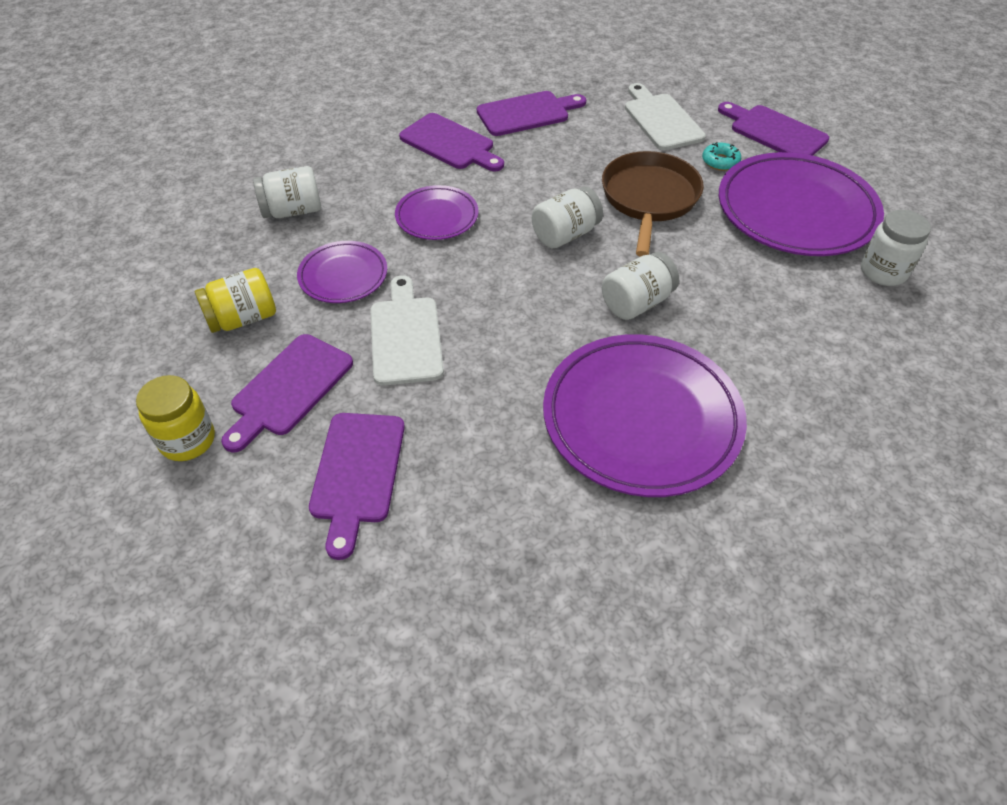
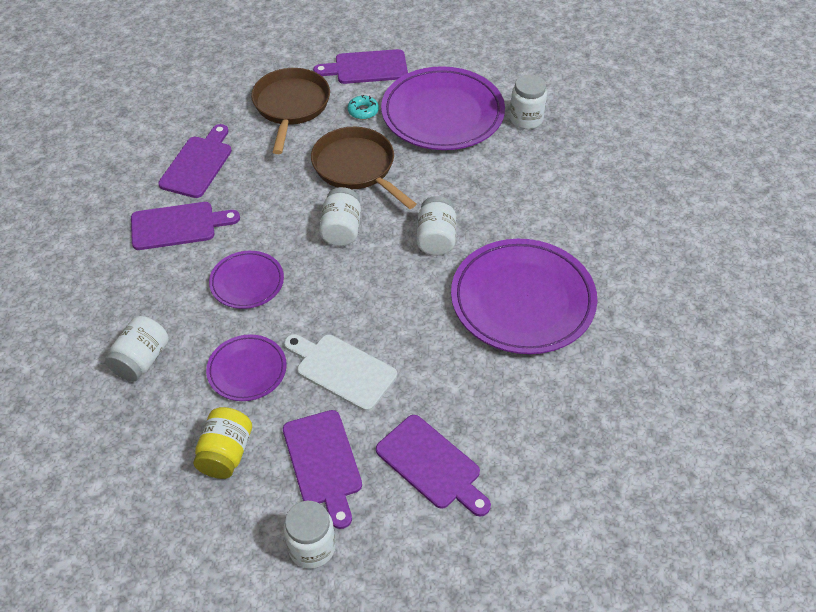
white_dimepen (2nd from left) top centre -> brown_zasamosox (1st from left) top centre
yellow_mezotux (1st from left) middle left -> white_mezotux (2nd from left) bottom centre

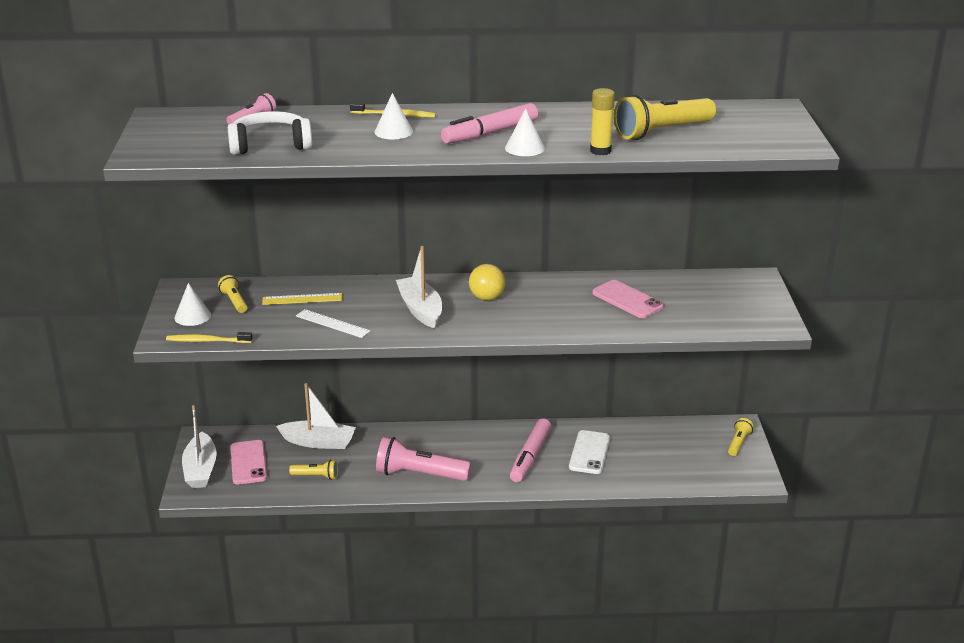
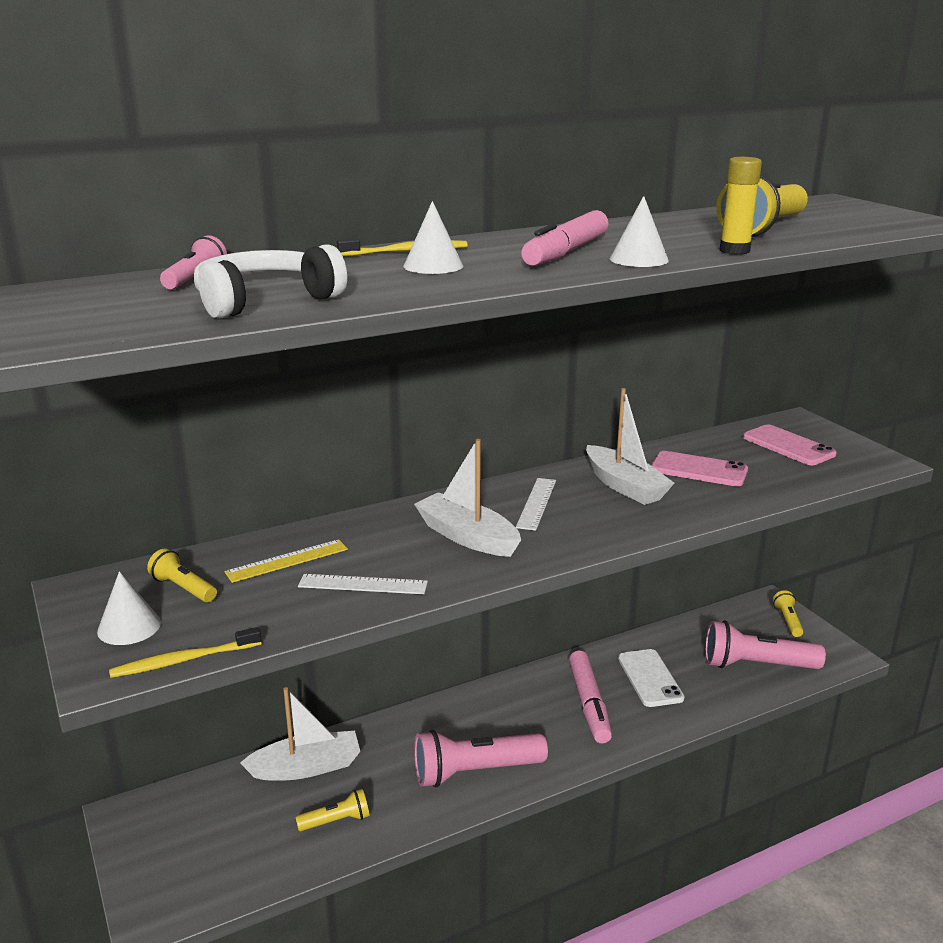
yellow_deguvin centre -> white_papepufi (2nd from left) centre
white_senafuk (1st from left in the first image) bottom left -> white_senafuk (3rd from left) middle right, move
none -> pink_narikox (3rd from left) bottom right
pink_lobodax (1st from left in the first image) bottom left -> pink_lobodax (2nd from left) middle right, move

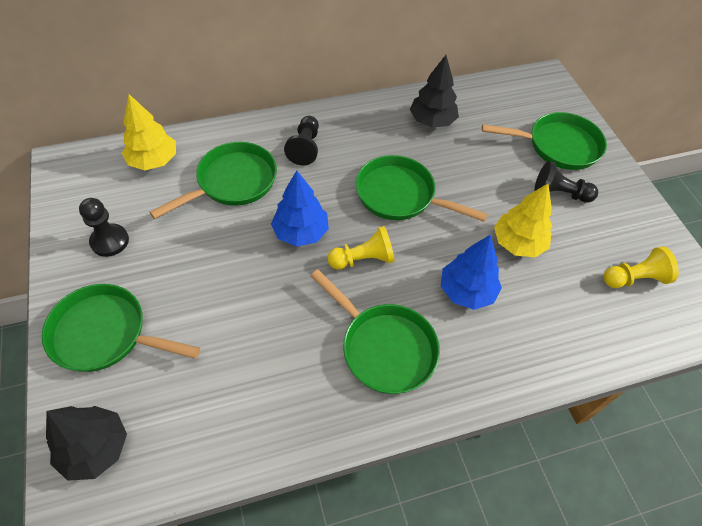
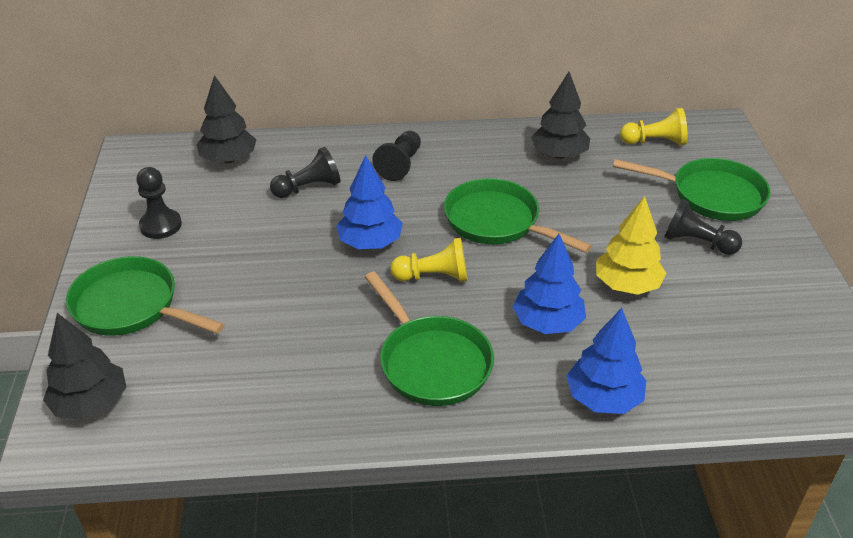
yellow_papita (1st from left) top left -> black_papita (2nd from left) top left
green_zasamosox (2nd from left) middle left -> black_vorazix (2nd from left) top centre
none -> blue_papita (3rd from left) bottom right
yellow_vorazix (2nd from left) middle right -> yellow_vorazix (2nd from left) top right, move

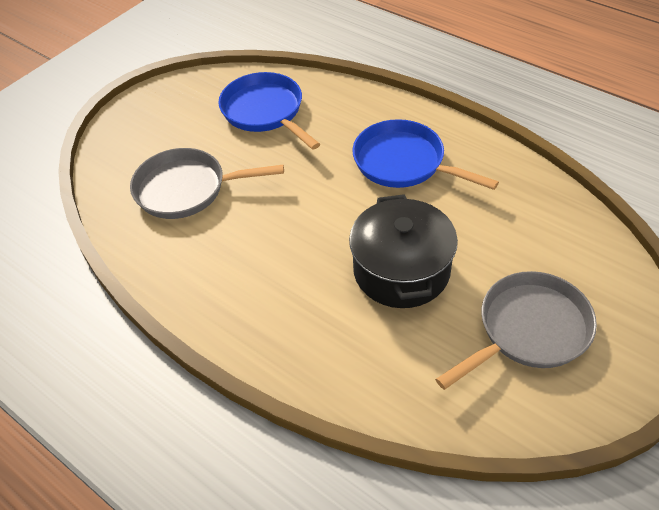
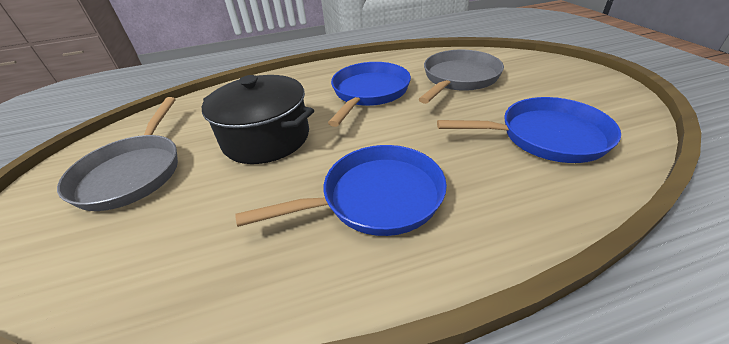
none -> blue_zasamosox (2nd from left) top centre

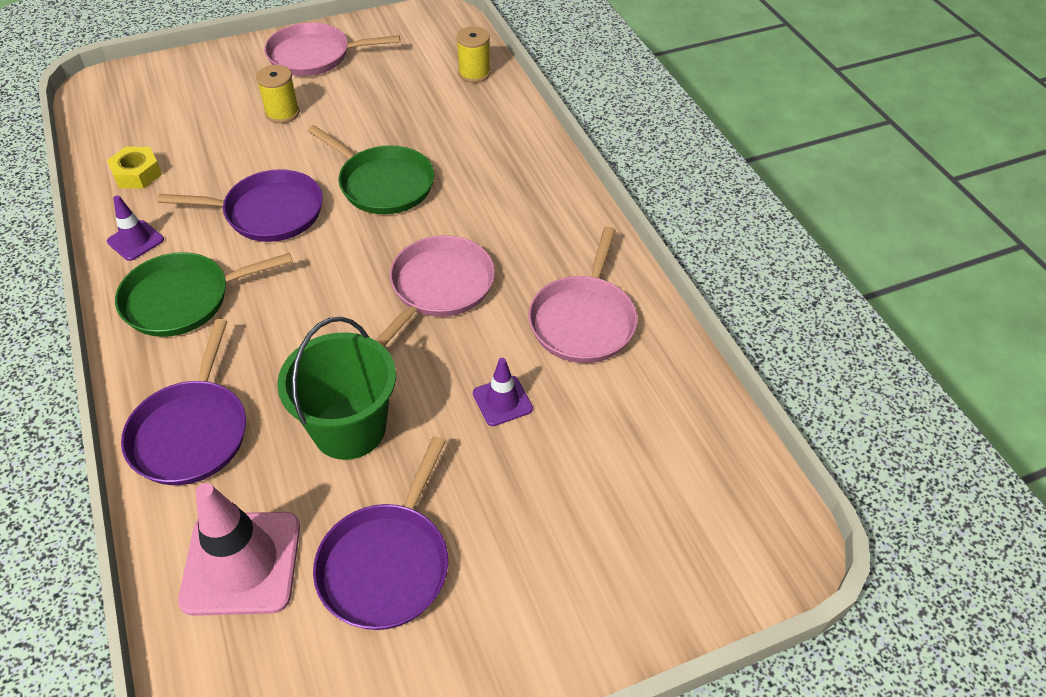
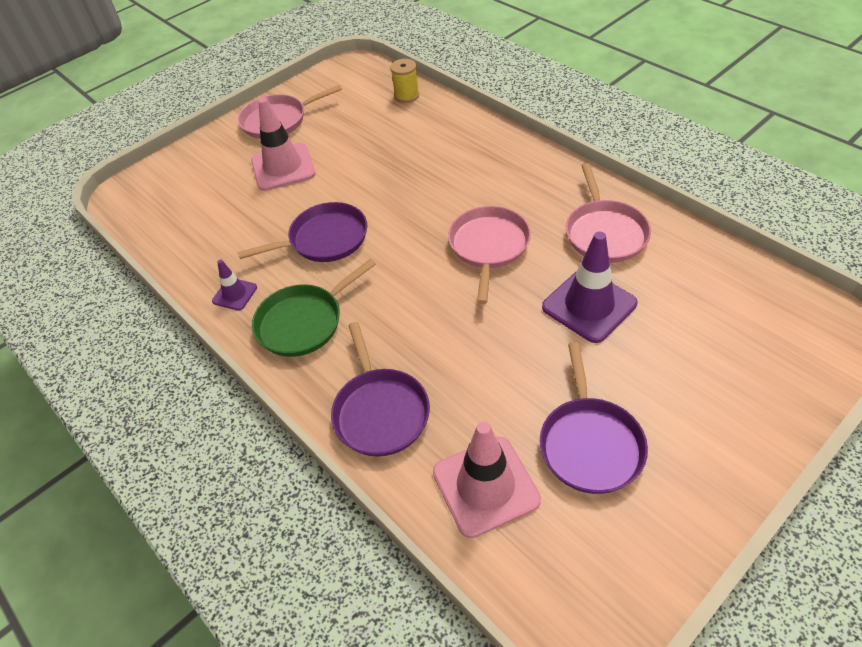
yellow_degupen (1st from left) top left -> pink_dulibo (1st from left) top left
purple_dulibo (2nd from left) centre -> purple_dulibo (2nd from left) middle right, x1.91
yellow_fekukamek top left -> none
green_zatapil middle left -> none
green_zasamosox (2nd from left) top centre -> none

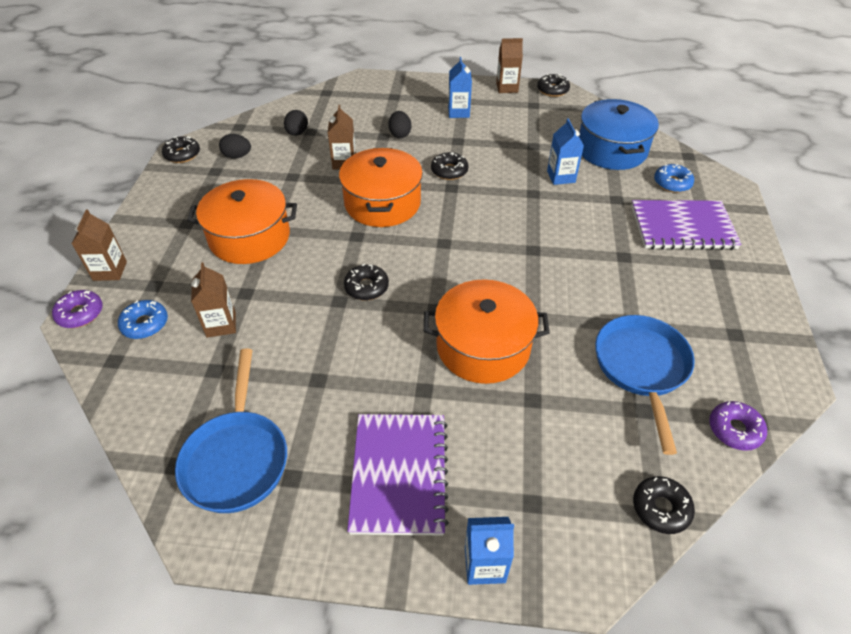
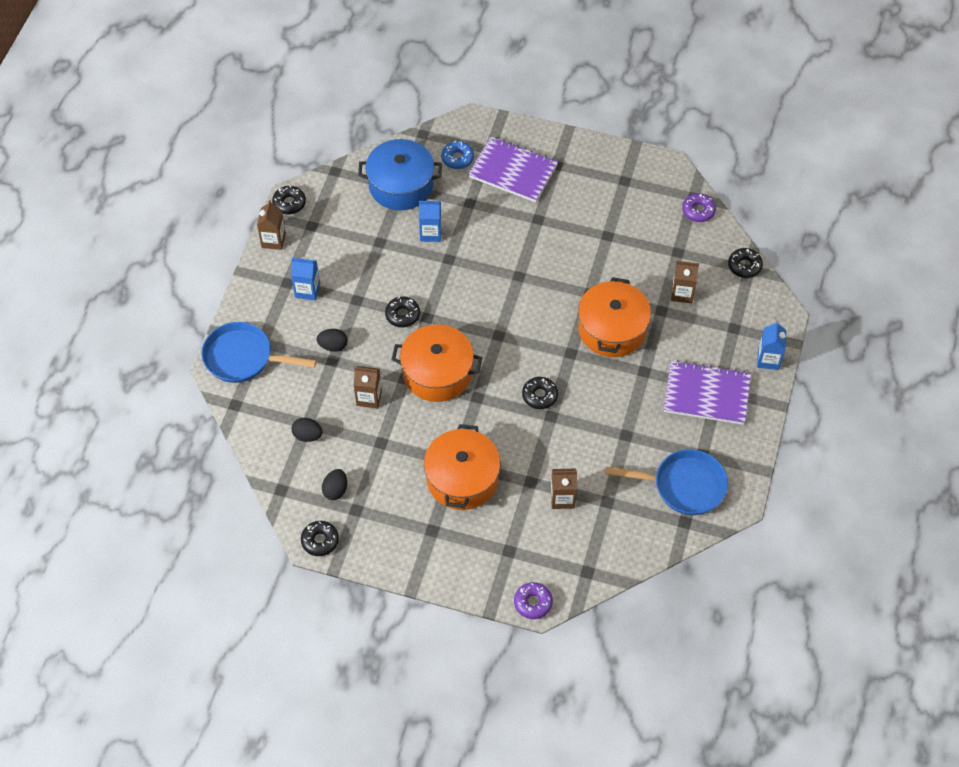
blue_zasamosox (2nd from left in the first image) middle right -> blue_zasamosox (1st from left) middle left, move
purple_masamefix (2nd from left in the first image) middle right -> purple_masamefix (1st from left) top centre, 75 degrees counterclockwise
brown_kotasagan (1st from left in the first image) middle left -> brown_kotasagan (4th from left) middle right, move
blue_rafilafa (1st from left) middle left -> none

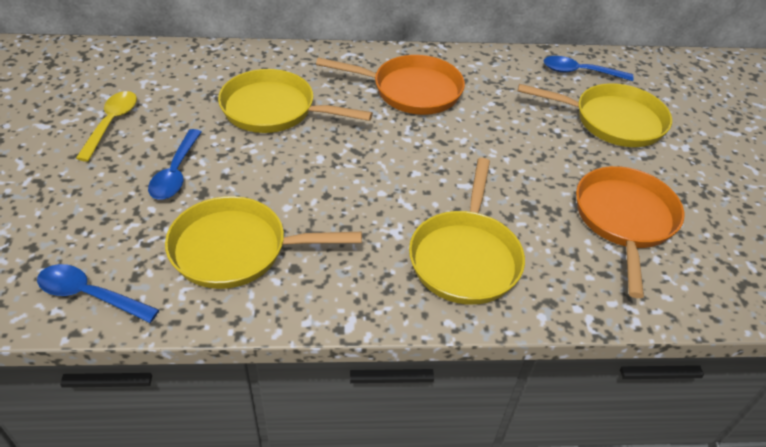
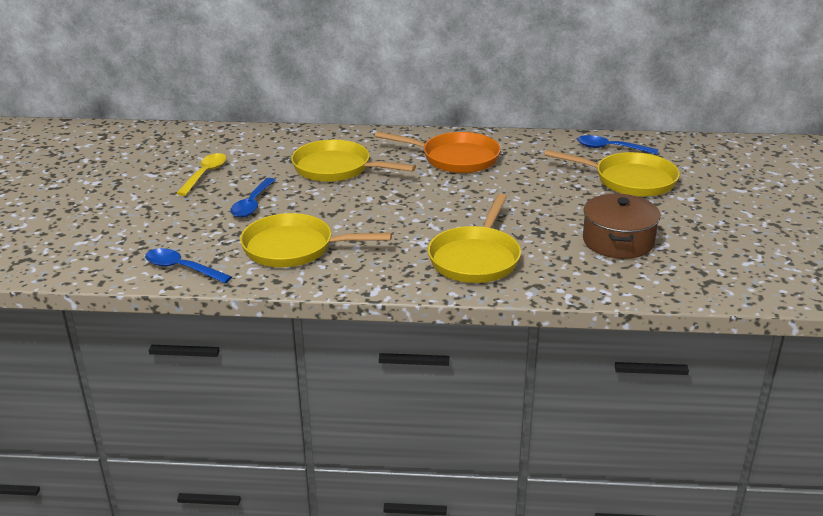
orange_zasamosox (2nd from left) middle right -> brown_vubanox middle right

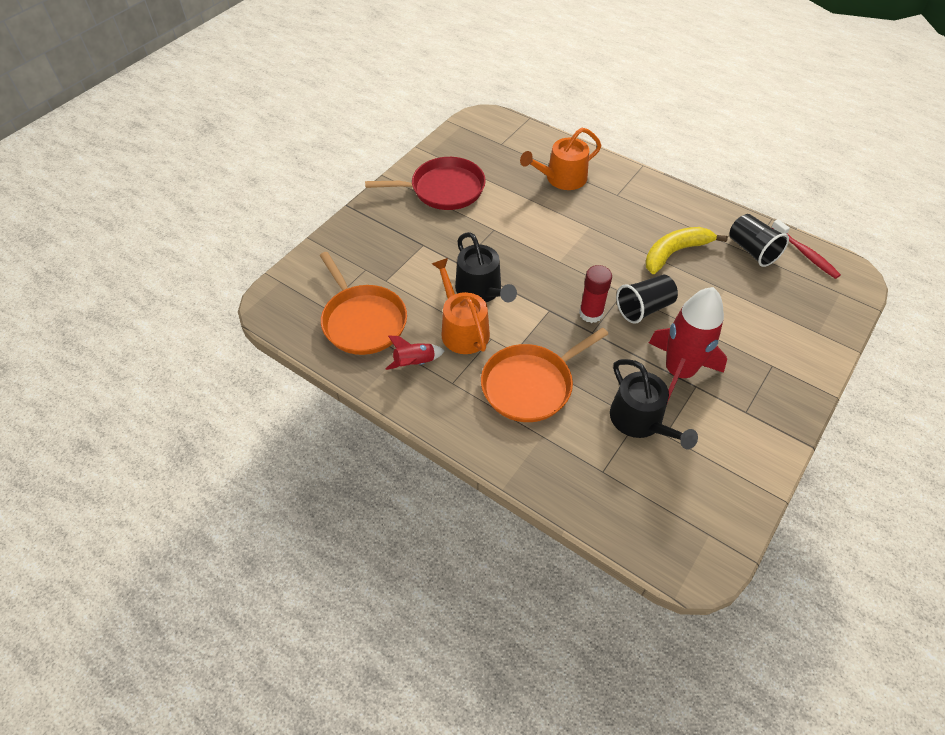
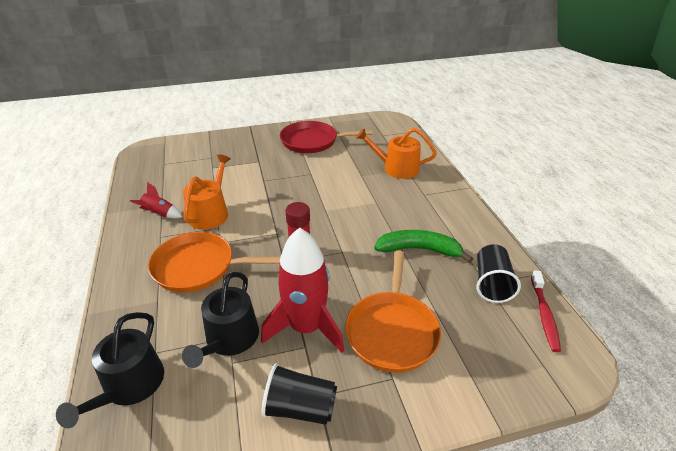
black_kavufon (1st from left) centre -> black_kavufon (1st from left) bottom left, move
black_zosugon (1st from left) middle right -> black_zosugon (1st from left) bottom centre, move
red_zasamosox top centre, 150 degrees clockwise
orange_zasamosox (1st from left in the first image) centre -> orange_zasamosox (2nd from left) bottom centre, move
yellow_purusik middle right -> green_purusik centre

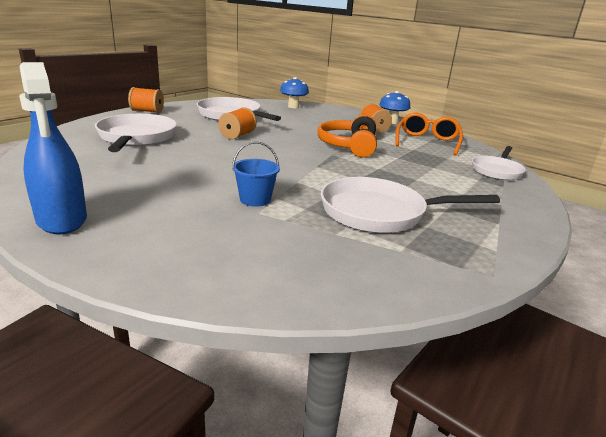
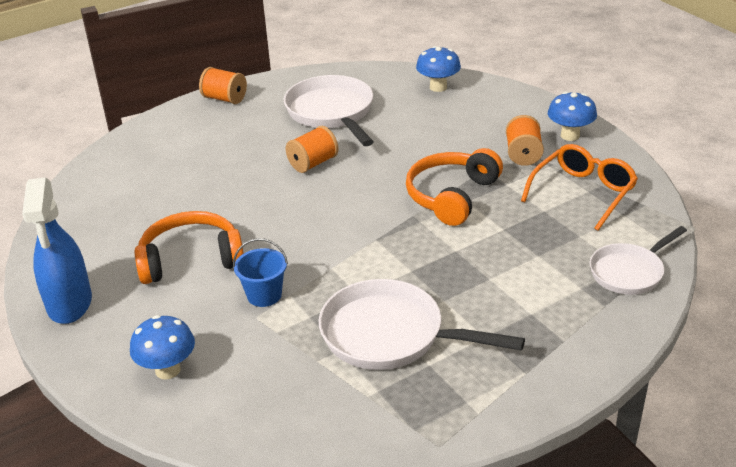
none -> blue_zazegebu (1st from left) bottom left
none -> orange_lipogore (1st from left) middle left
white_zasamosox (1st from left) top left -> none

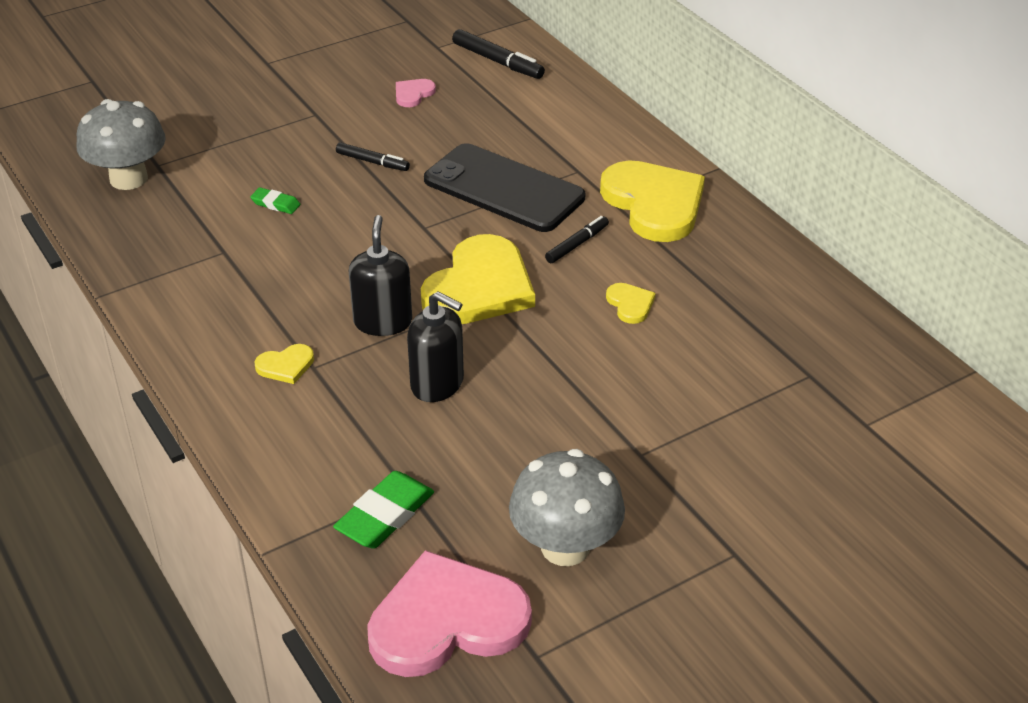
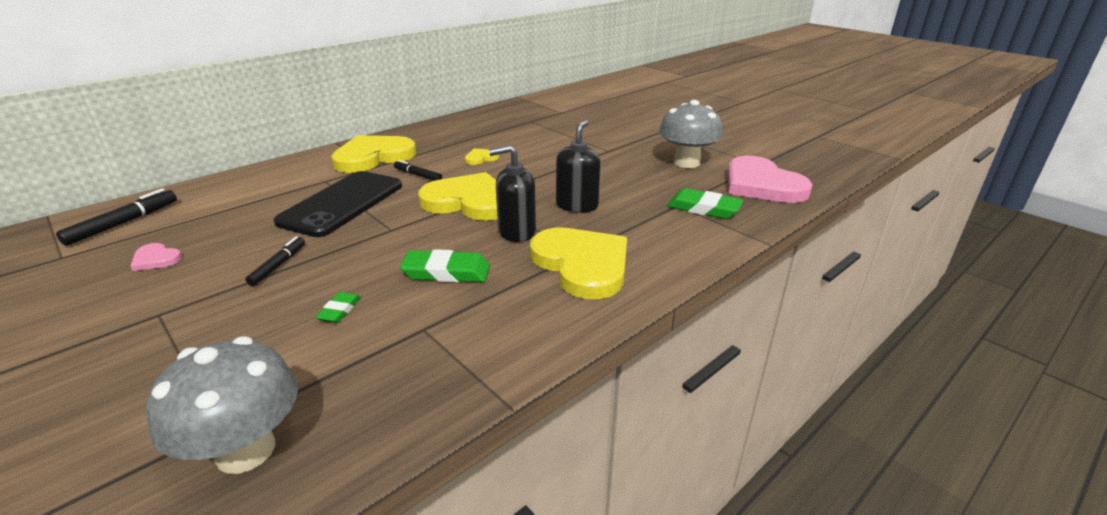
none -> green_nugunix (2nd from left) centre
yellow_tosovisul (1st from left in the first image) middle left -> yellow_tosovisul (4th from left) centre, x2.32

